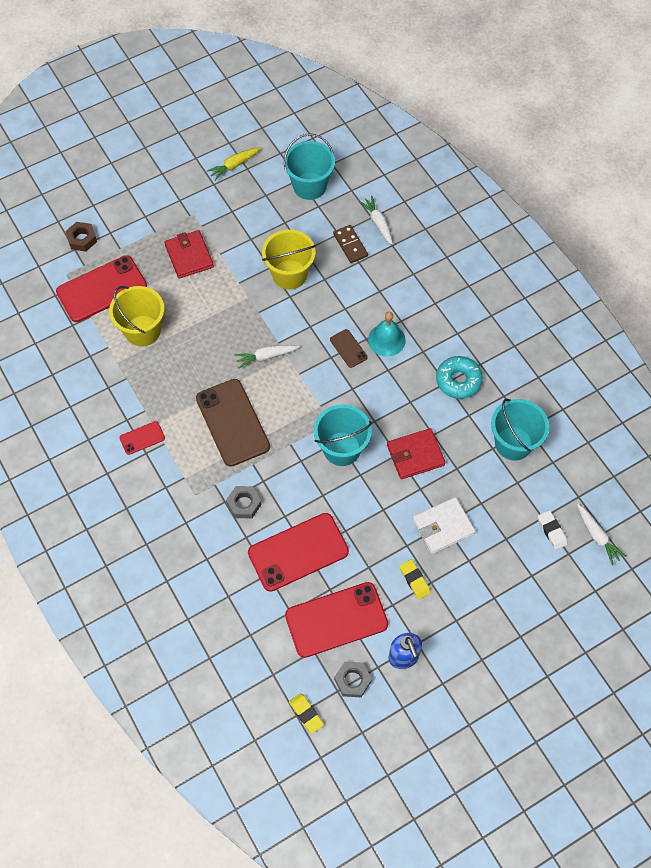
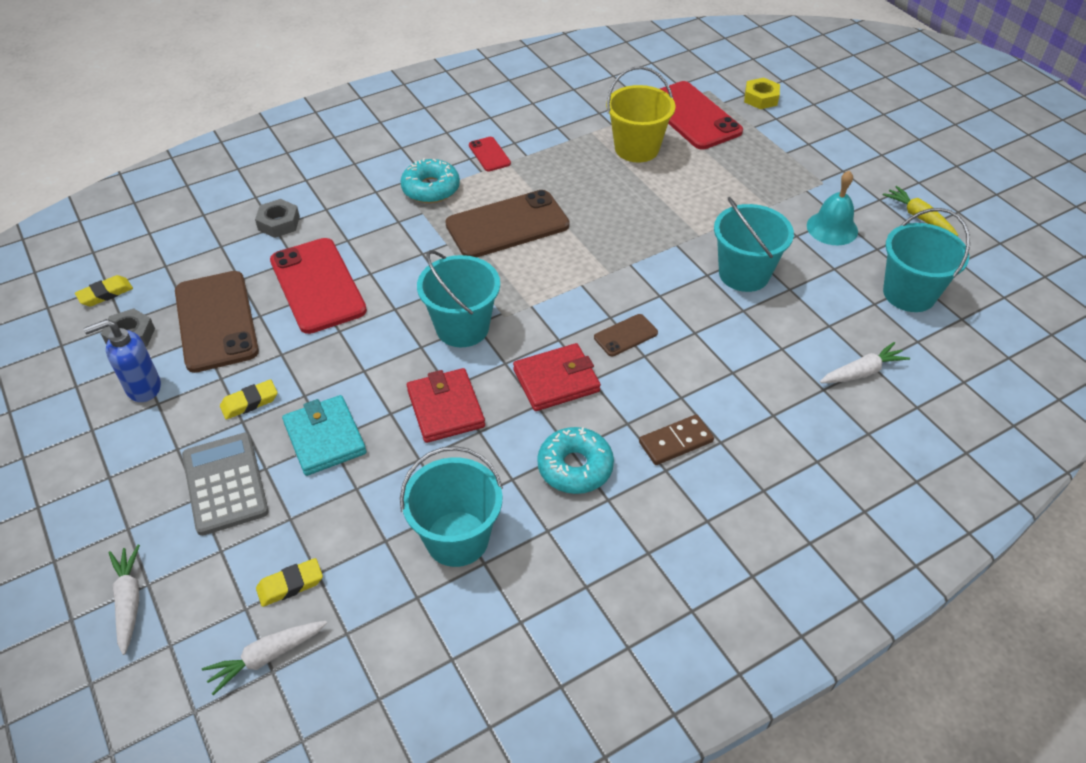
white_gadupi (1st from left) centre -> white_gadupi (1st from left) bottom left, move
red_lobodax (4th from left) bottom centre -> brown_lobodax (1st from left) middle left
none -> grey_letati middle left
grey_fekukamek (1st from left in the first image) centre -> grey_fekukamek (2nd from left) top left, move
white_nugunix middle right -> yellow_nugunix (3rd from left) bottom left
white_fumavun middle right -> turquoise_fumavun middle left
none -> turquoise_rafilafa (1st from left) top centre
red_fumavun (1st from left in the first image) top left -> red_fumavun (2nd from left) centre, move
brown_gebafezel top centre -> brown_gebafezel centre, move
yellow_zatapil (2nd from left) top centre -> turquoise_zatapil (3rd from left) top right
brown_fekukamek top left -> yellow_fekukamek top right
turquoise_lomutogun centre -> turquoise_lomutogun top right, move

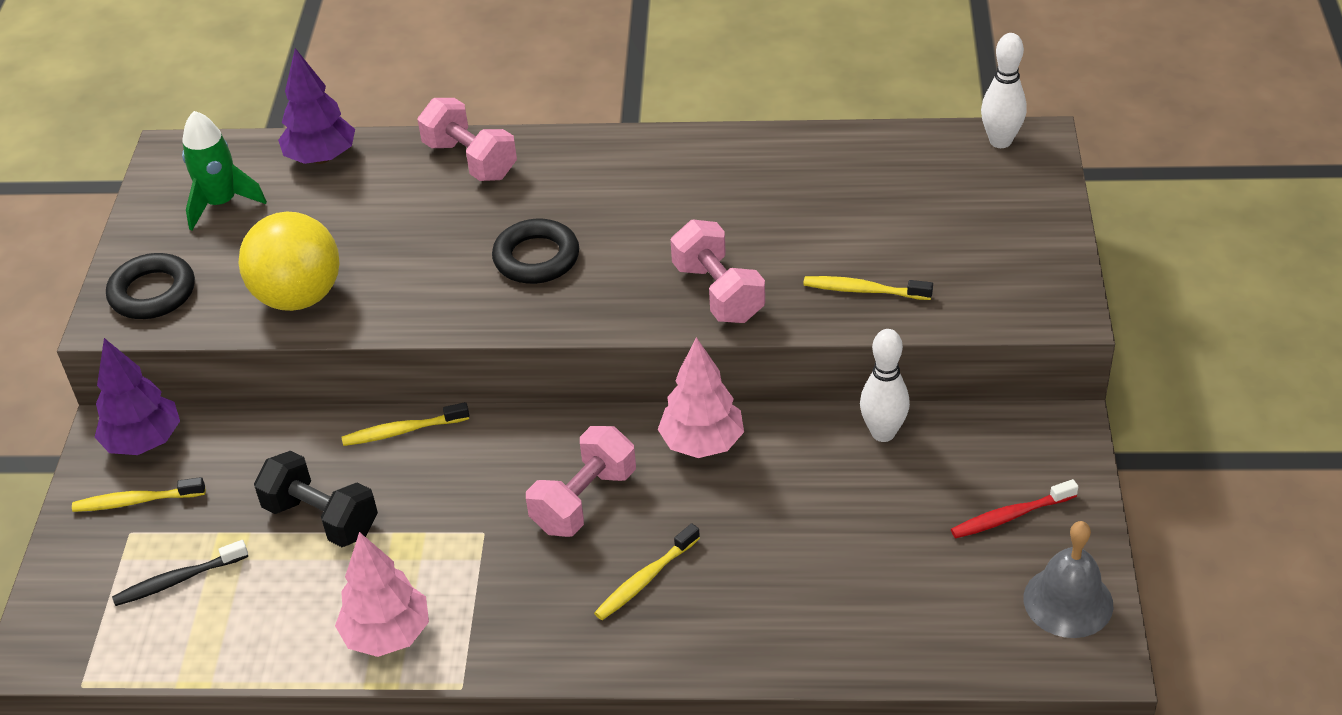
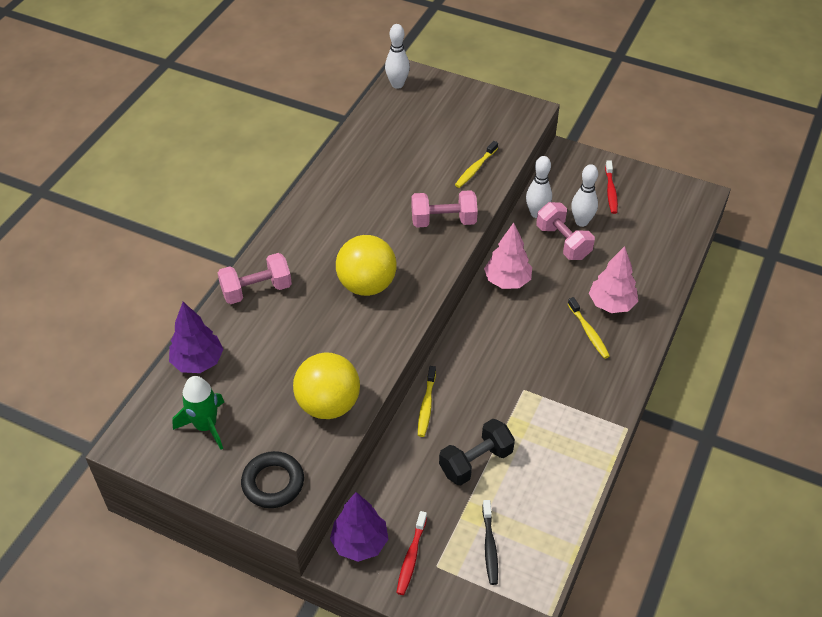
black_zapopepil (2nd from left) centre -> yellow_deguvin (2nd from left) centre
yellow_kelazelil (1st from left) bottom left -> red_kelazelil (1st from left) bottom centre
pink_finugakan (2nd from left in the first image) bottom centre -> pink_finugakan (3rd from left) middle right, move
none -> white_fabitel (3rd from left) top right
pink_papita (1st from left in the first image) bottom left -> pink_papita (2nd from left) middle right, move
grey_lomutogun bottom right -> none

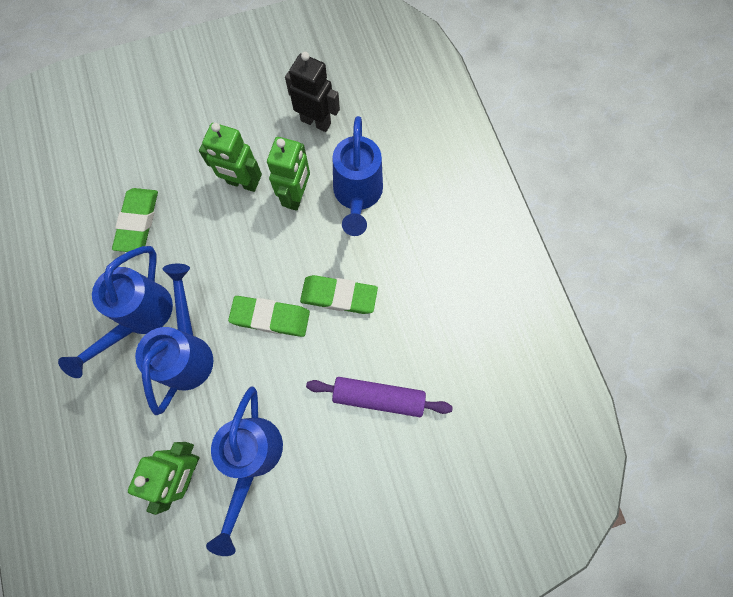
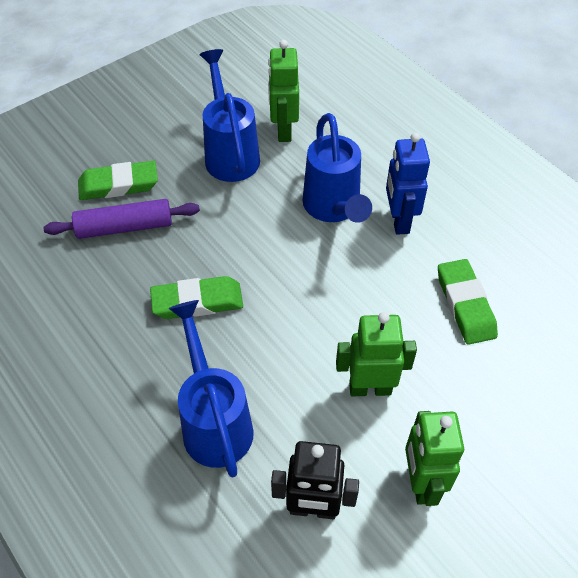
green_nugunix (2nd from left in the first image) centre -> green_nugunix (1st from left) top left, move
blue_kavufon (1st from left) middle left -> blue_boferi top right
green_boferi (3rd from left) top centre -> green_boferi (3rd from left) bottom right, move

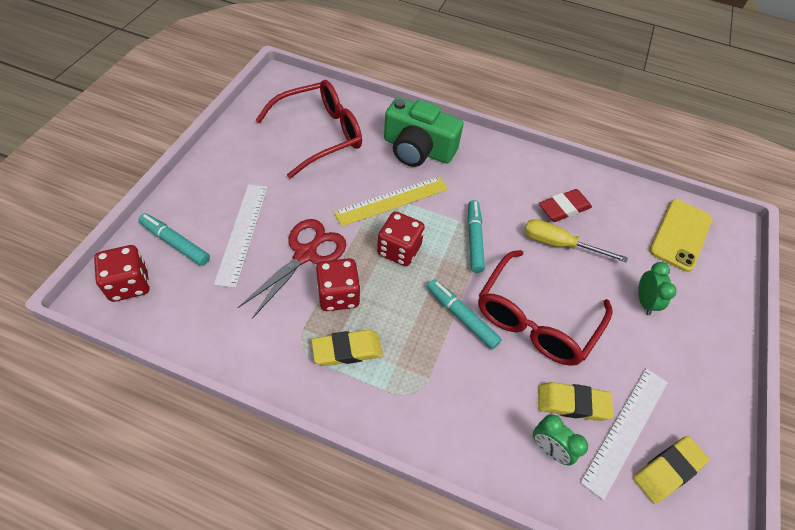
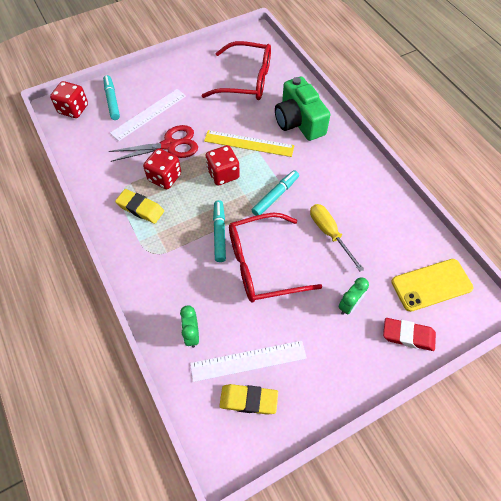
red_nugunix middle right -> red_nugunix bottom right, move
yellow_nugunix (2nd from left) bottom right -> none

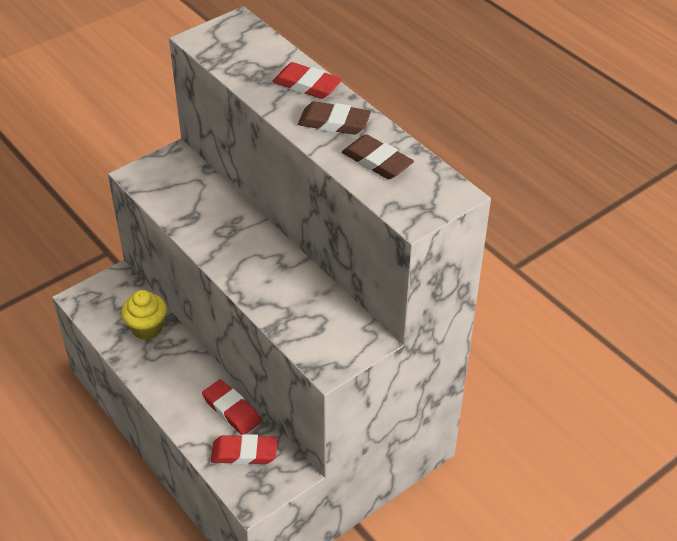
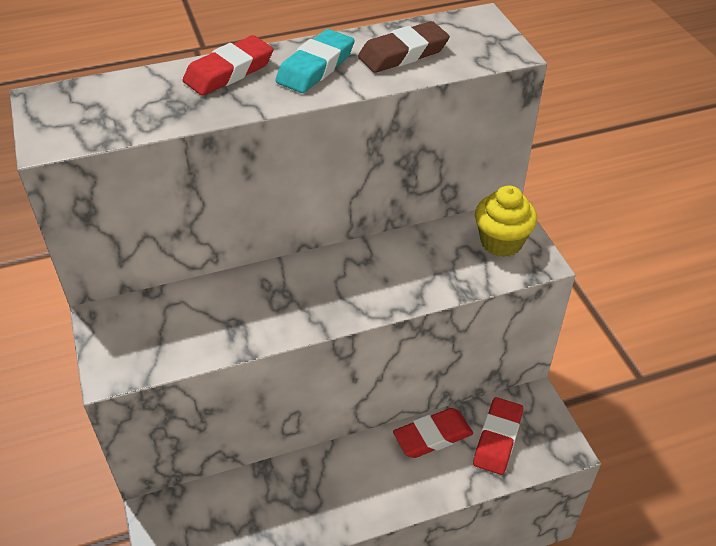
brown_nugunix (1st from left) top centre -> turquoise_nugunix top centre
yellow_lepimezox middle left -> yellow_lepimezox middle right, move

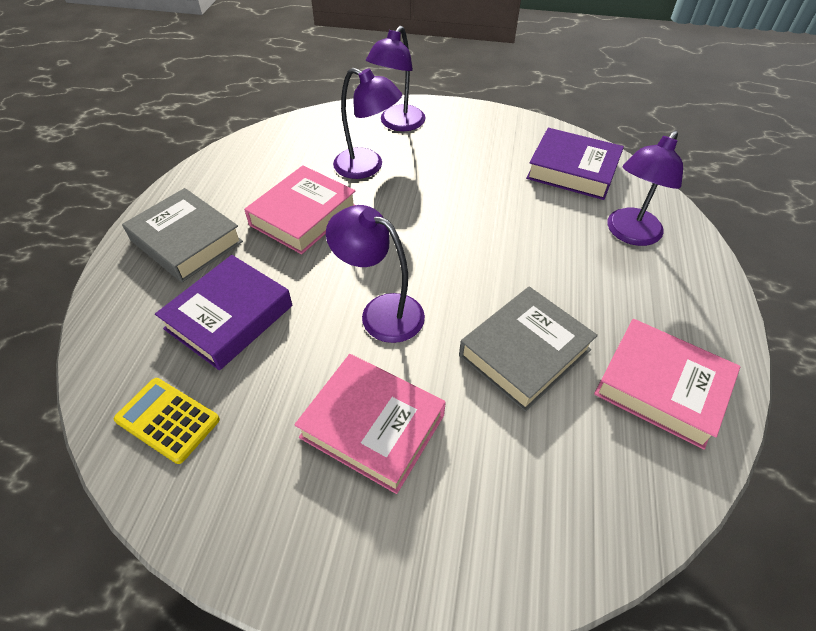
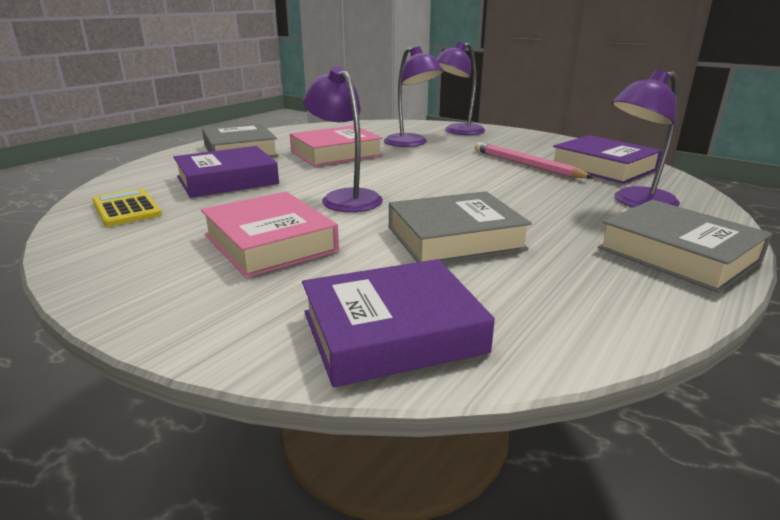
none -> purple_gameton (2nd from left) centre
none -> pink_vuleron top right
none -> grey_gameton (3rd from left) middle right
pink_gameton (3rd from left) middle right -> none

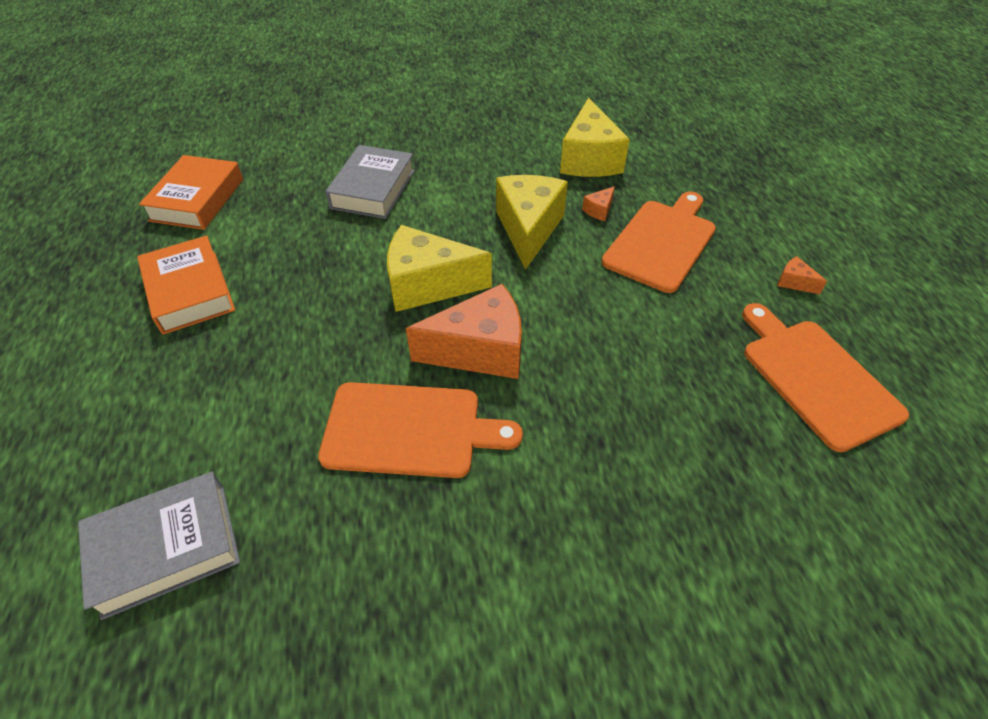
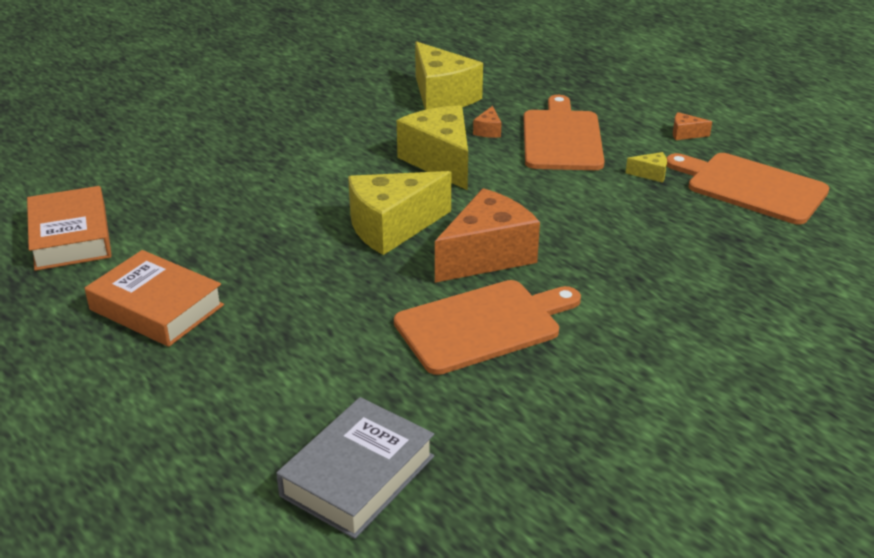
none -> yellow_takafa (4th from left) top right
grey_gameton (2nd from left) top centre -> none

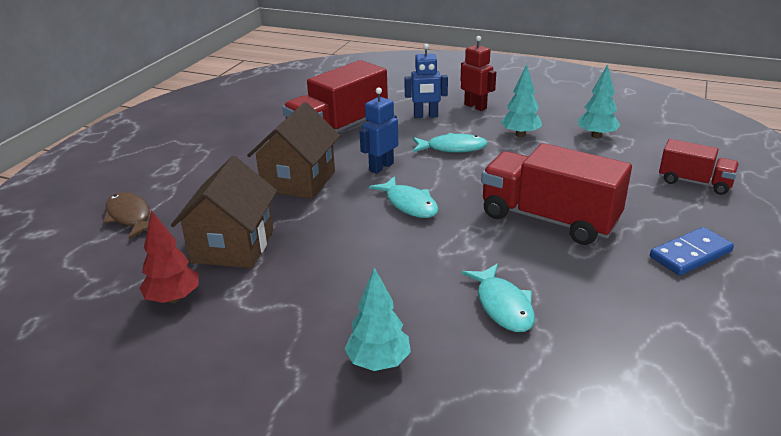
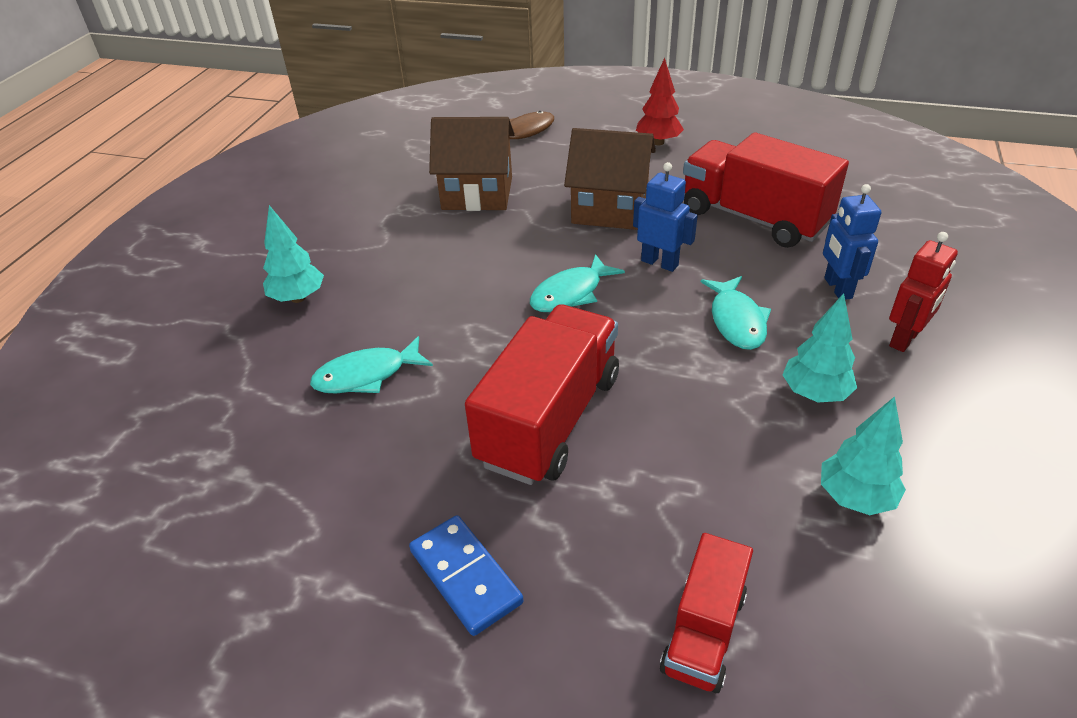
red_papita middle left -> red_papita top centre, move

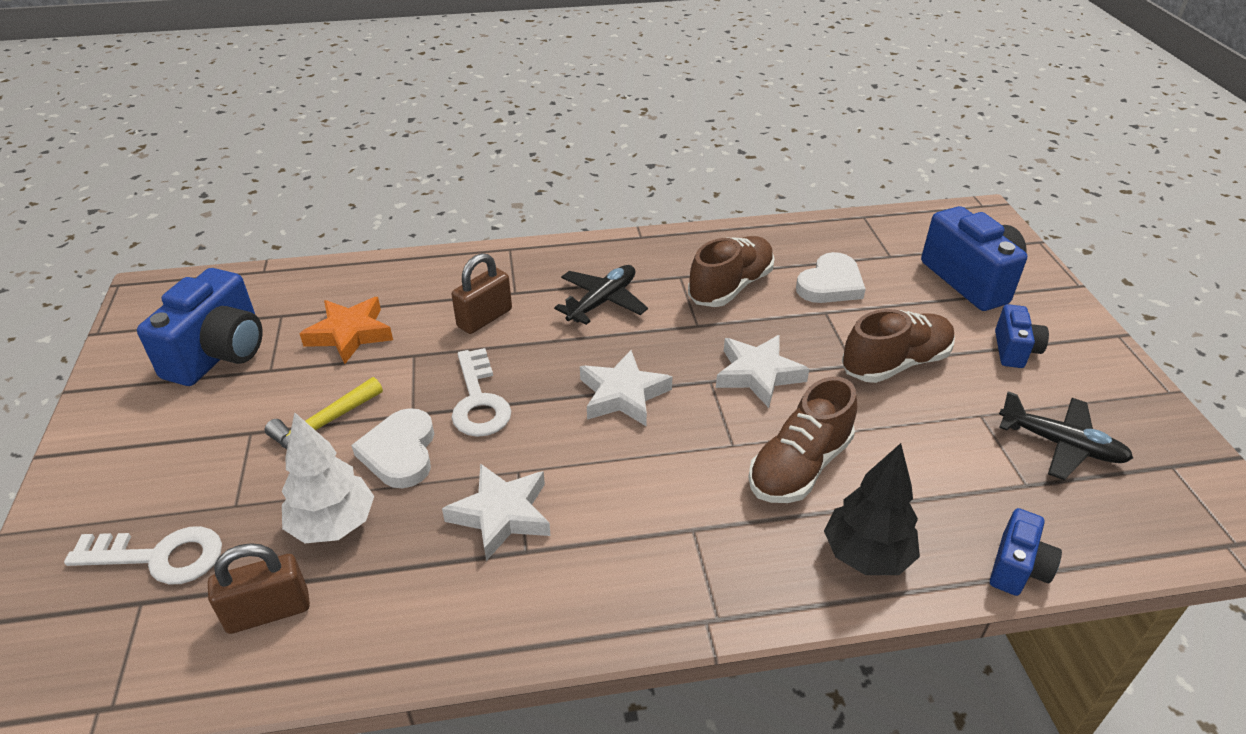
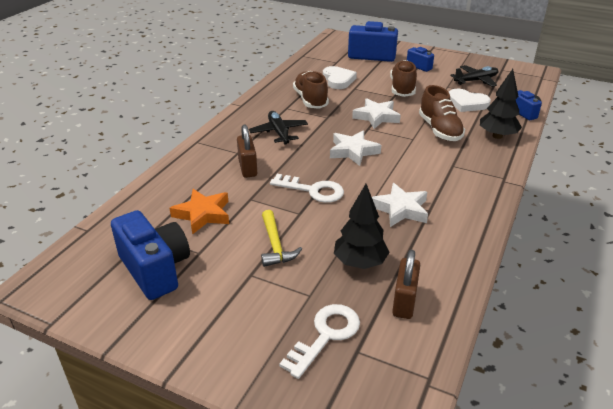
white_papita middle left -> black_papita (1st from left) centre
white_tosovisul (1st from left in the first image) middle left -> white_tosovisul (2nd from left) top right, move

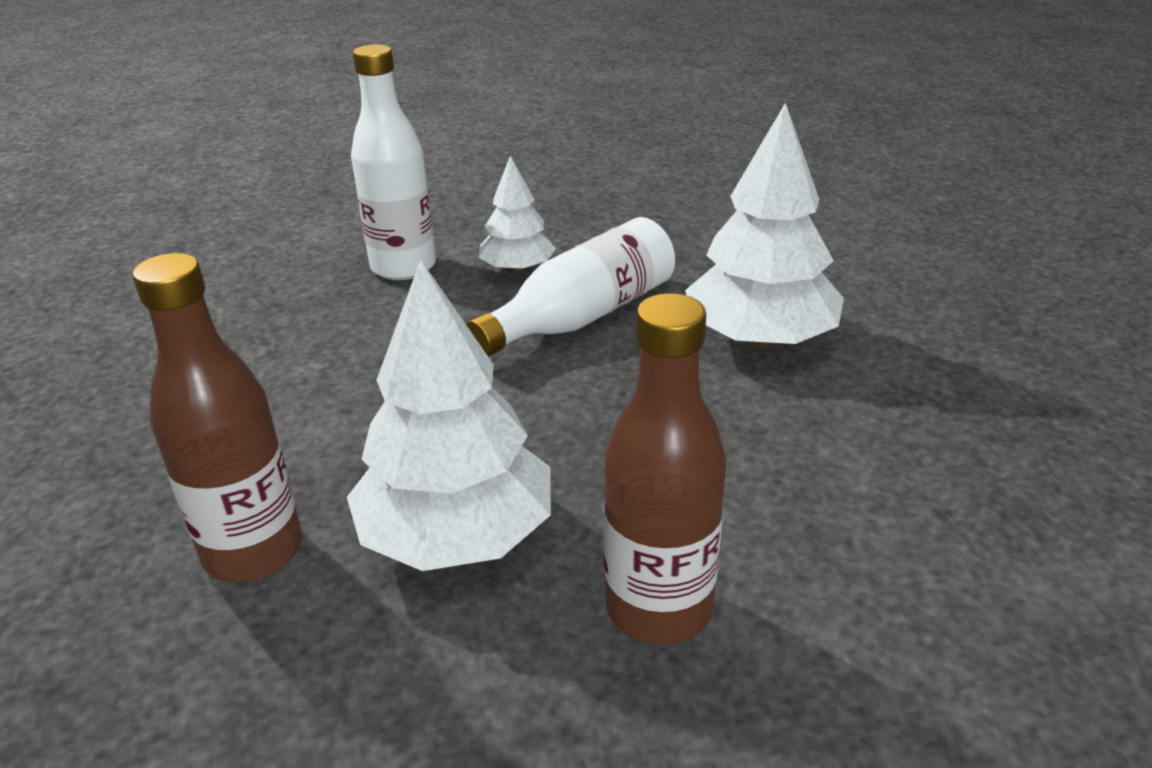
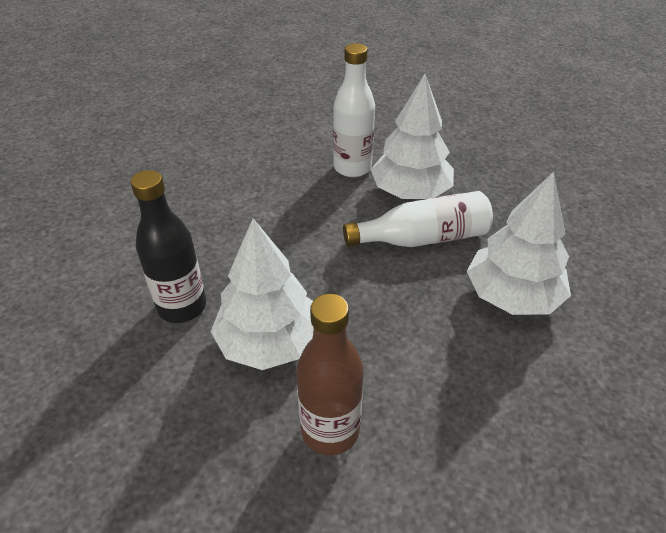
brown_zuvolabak (1st from left) middle left -> black_zuvolabak middle left
white_papita (2nd from left) top centre, x1.76

